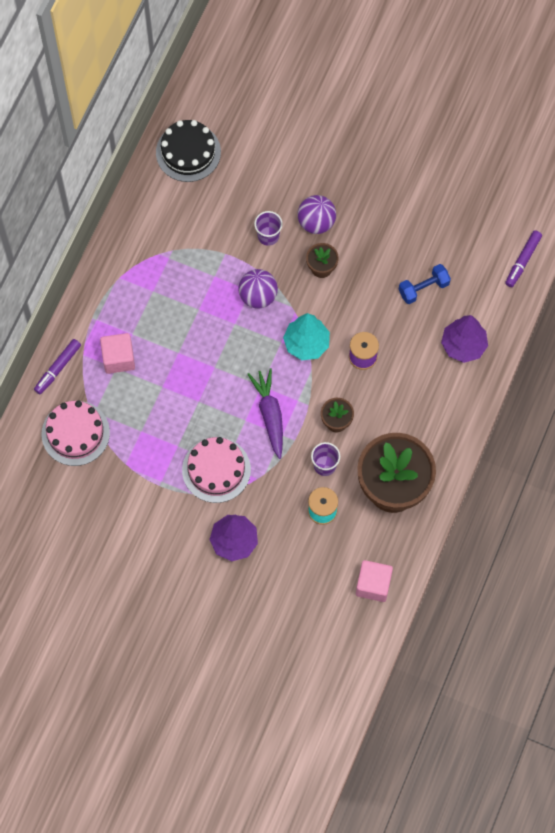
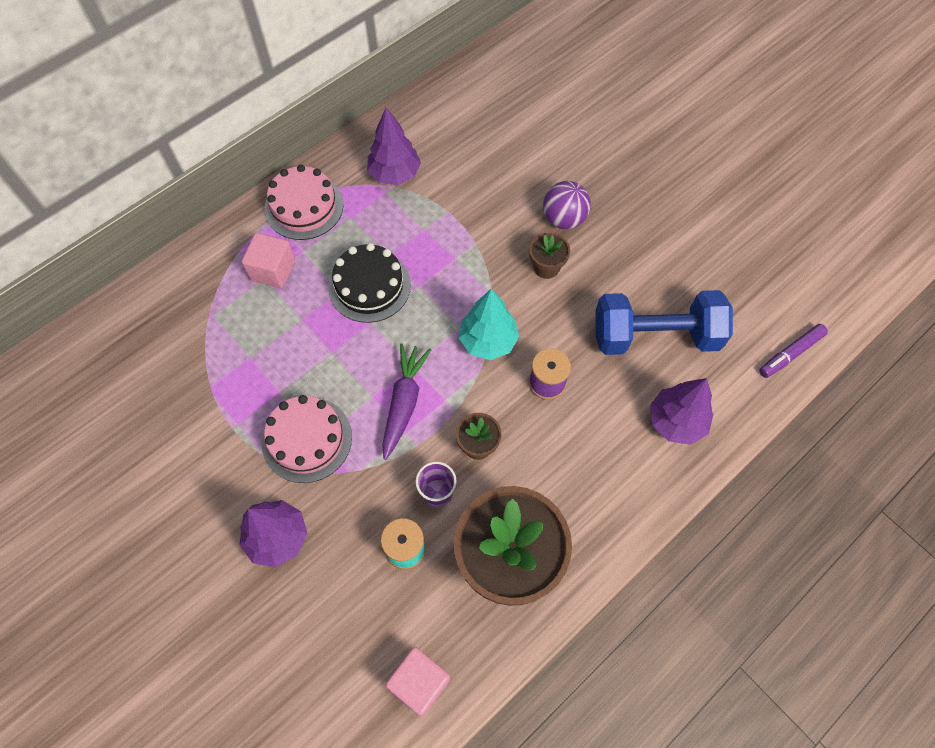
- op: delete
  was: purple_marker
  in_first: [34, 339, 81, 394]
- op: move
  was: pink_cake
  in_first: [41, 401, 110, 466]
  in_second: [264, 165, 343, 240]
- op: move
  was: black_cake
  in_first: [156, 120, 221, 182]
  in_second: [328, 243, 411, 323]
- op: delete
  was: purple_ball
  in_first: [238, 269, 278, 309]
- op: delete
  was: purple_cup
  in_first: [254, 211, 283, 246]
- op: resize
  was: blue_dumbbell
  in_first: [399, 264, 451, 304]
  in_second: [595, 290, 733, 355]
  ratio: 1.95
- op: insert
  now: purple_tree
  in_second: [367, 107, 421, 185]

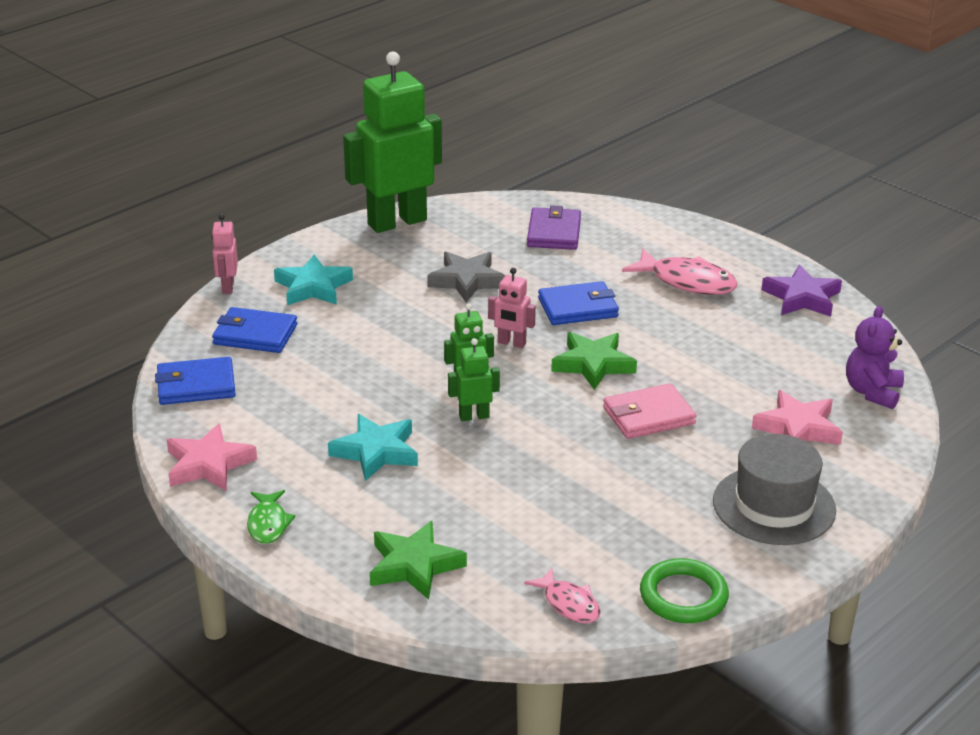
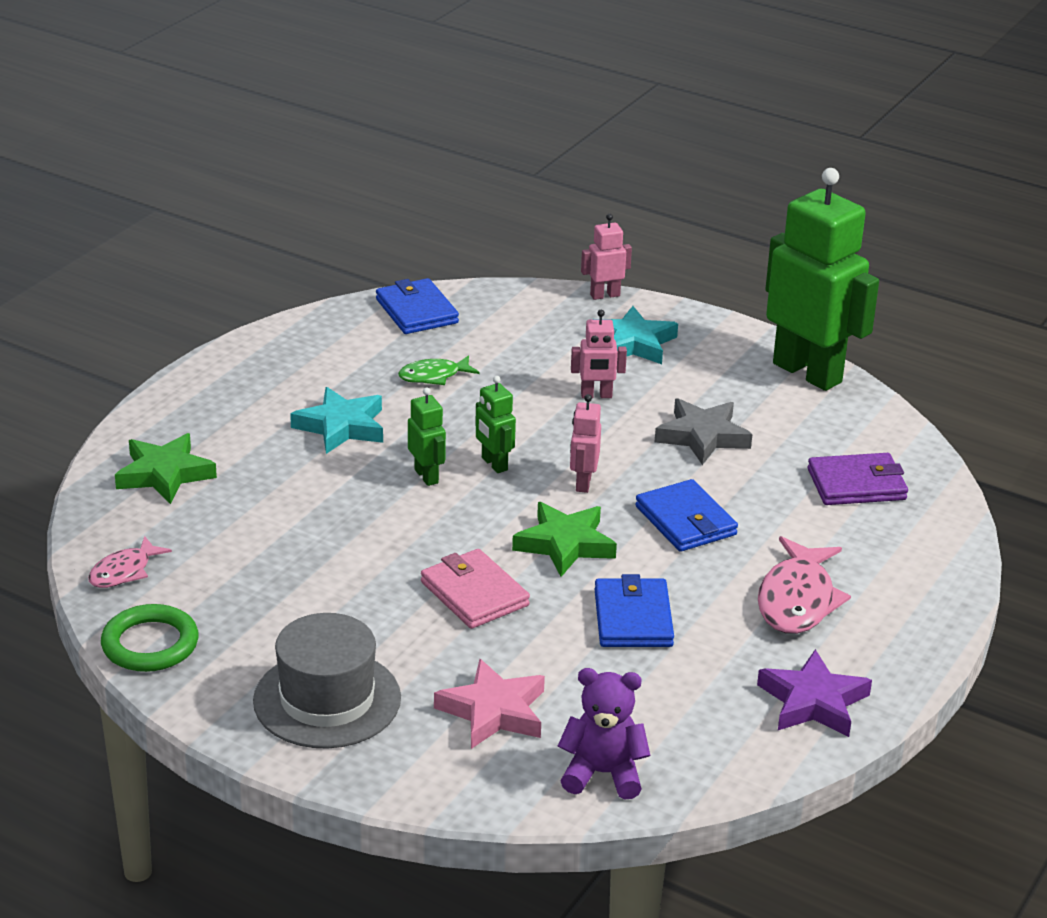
- op: delete
  was: pink_star
  in_first: [167, 423, 257, 491]
- op: move
  was: blue_wallet
  in_first: [212, 307, 297, 353]
  in_second: [595, 574, 674, 647]
- op: move
  was: green_fish
  in_first: [247, 490, 296, 544]
  in_second: [398, 355, 479, 385]
- op: insert
  now: pink_robot
  in_second: [571, 310, 627, 398]

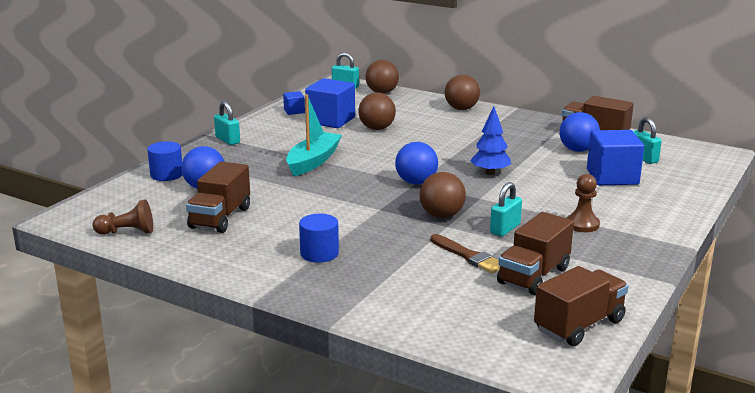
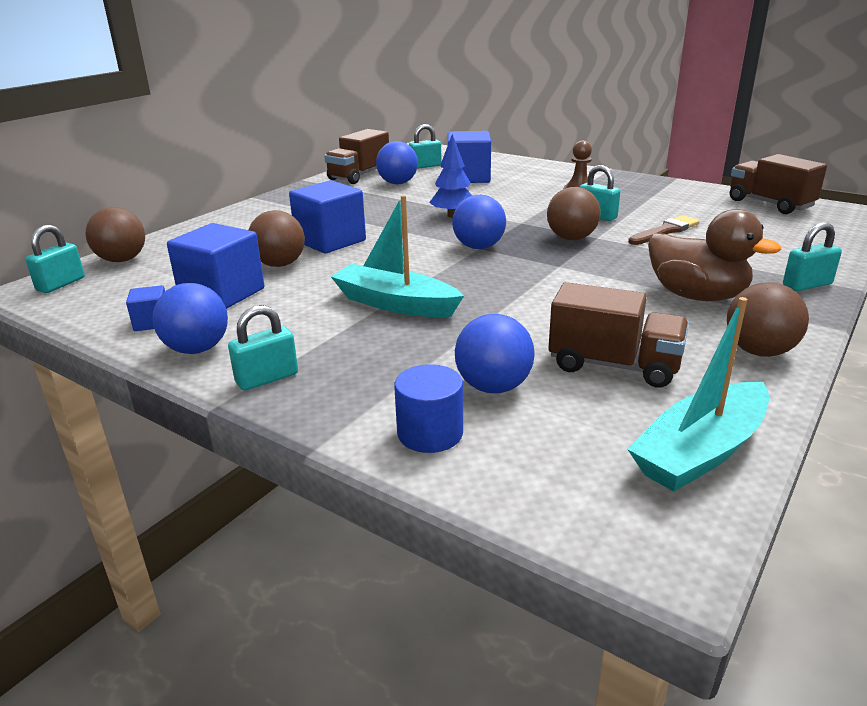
- op: replace
  was: brown_pawn
  now: turquoise_boat
  in_first: [92, 200, 153, 235]
  in_second: [627, 297, 769, 492]
- op: replace
  was: blue_cylinder
  now: brown_duck
  in_first: [299, 214, 339, 263]
  in_second: [648, 209, 781, 301]
- op: move
  was: brown_ball
  in_first: [445, 75, 480, 110]
  in_second: [727, 282, 809, 357]
- op: delete
  was: brown_truck
  in_first: [497, 212, 574, 295]
- op: insert
  now: blue_ball
  in_second: [152, 283, 228, 354]
- op: insert
  now: blue_cube
  in_second: [289, 180, 366, 253]
- op: insert
  now: turquoise_padlock
  in_second: [783, 222, 842, 291]

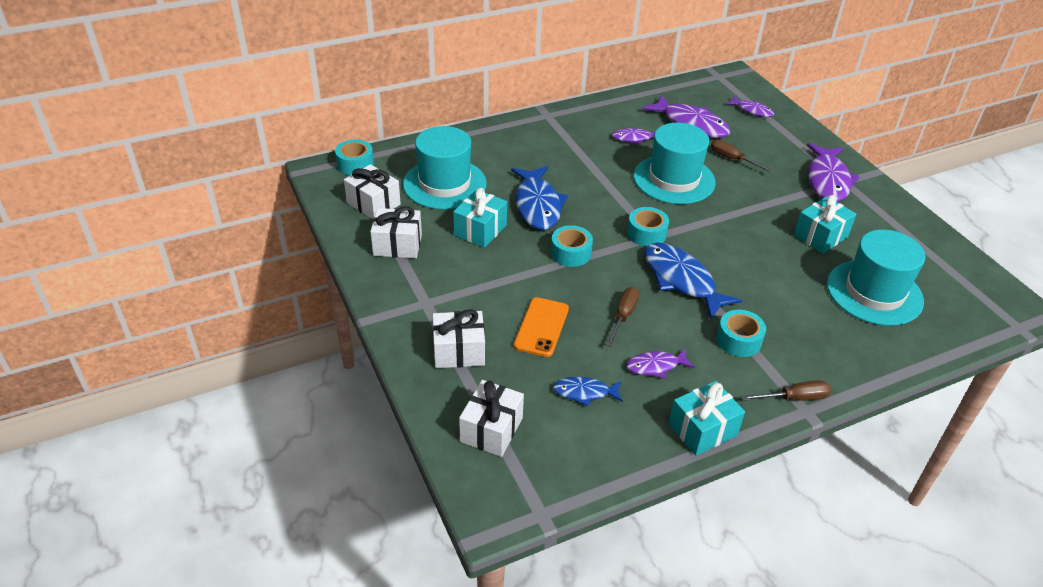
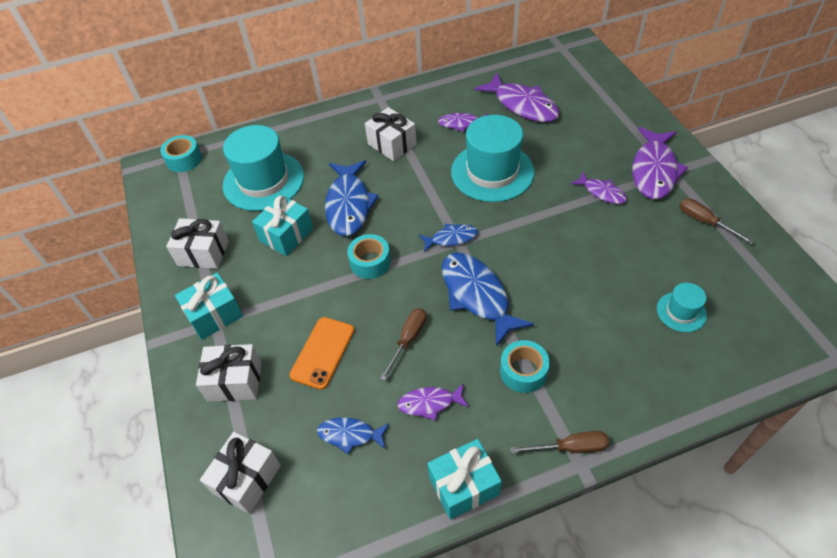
- op: move
  was: white_gift
  in_first: [344, 164, 401, 219]
  in_second: [365, 107, 417, 161]
- op: replace
  was: turquoise_tape
  now: blue_fish
  in_first: [627, 207, 669, 247]
  in_second: [419, 224, 478, 252]
- op: move
  was: brown_screwdriver
  in_first: [711, 140, 773, 172]
  in_second: [679, 198, 754, 244]
- op: move
  was: purple_fish
  in_first: [726, 96, 774, 117]
  in_second: [571, 171, 627, 204]
- op: move
  was: turquoise_gift
  in_first: [794, 195, 857, 254]
  in_second: [175, 273, 243, 340]
- op: resize
  was: turquoise_hat
  in_first: [827, 230, 925, 326]
  in_second: [657, 283, 707, 332]
  ratio: 0.48

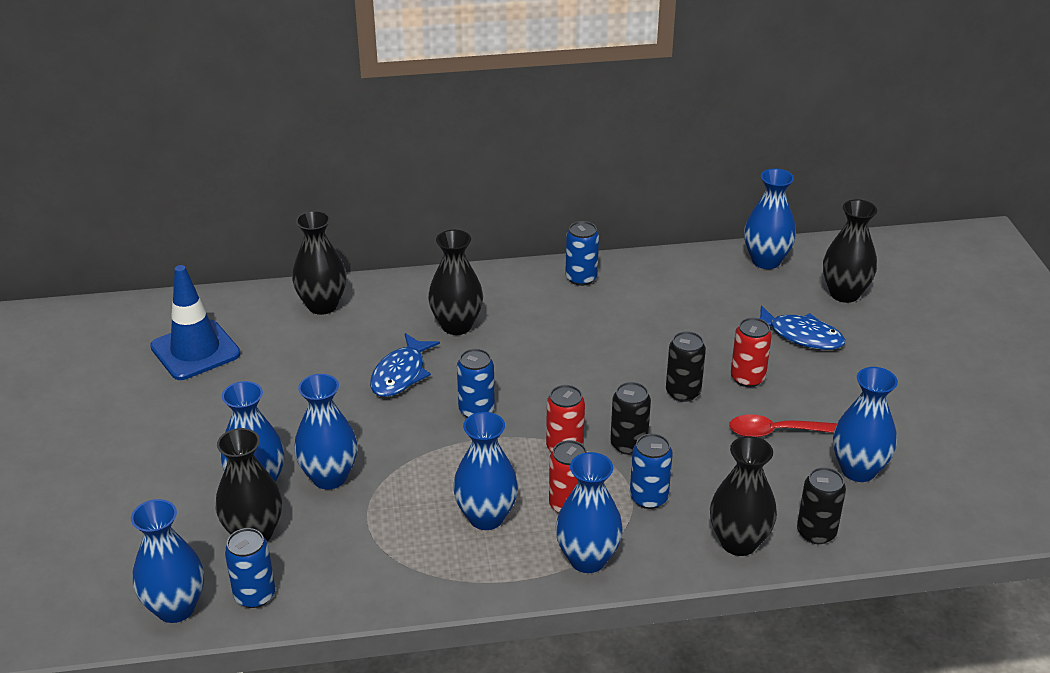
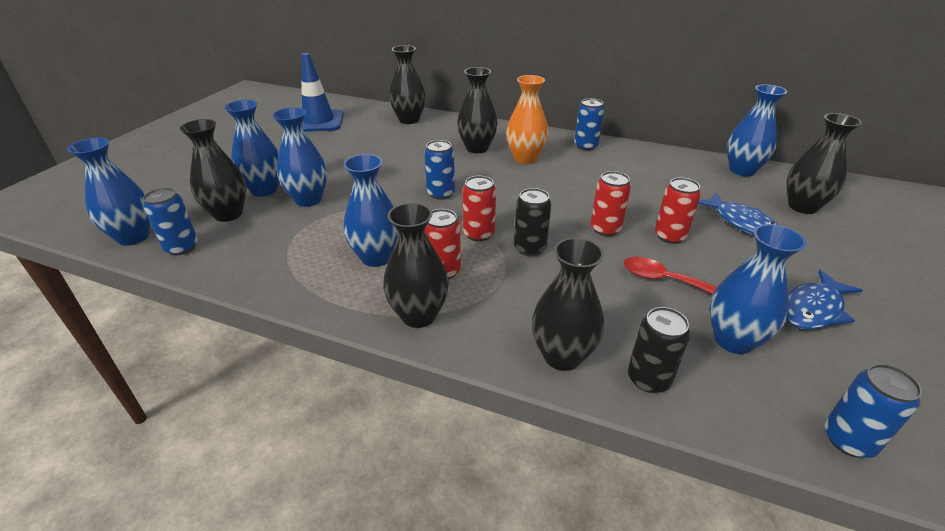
- op: move
  was: blue_fish
  in_first: [370, 333, 440, 397]
  in_second: [786, 270, 863, 330]
- op: recolor
  was: blue_vase
  now: black_vase
  in_first: [555, 452, 623, 573]
  in_second: [383, 203, 449, 328]
- op: move
  was: blue_can
  in_first: [630, 434, 673, 509]
  in_second: [825, 364, 922, 458]
- op: recolor
  was: black_can
  now: red_can
  in_first: [666, 331, 706, 402]
  in_second: [590, 171, 631, 236]
- op: insert
  now: orange_vase
  in_second: [506, 75, 549, 164]

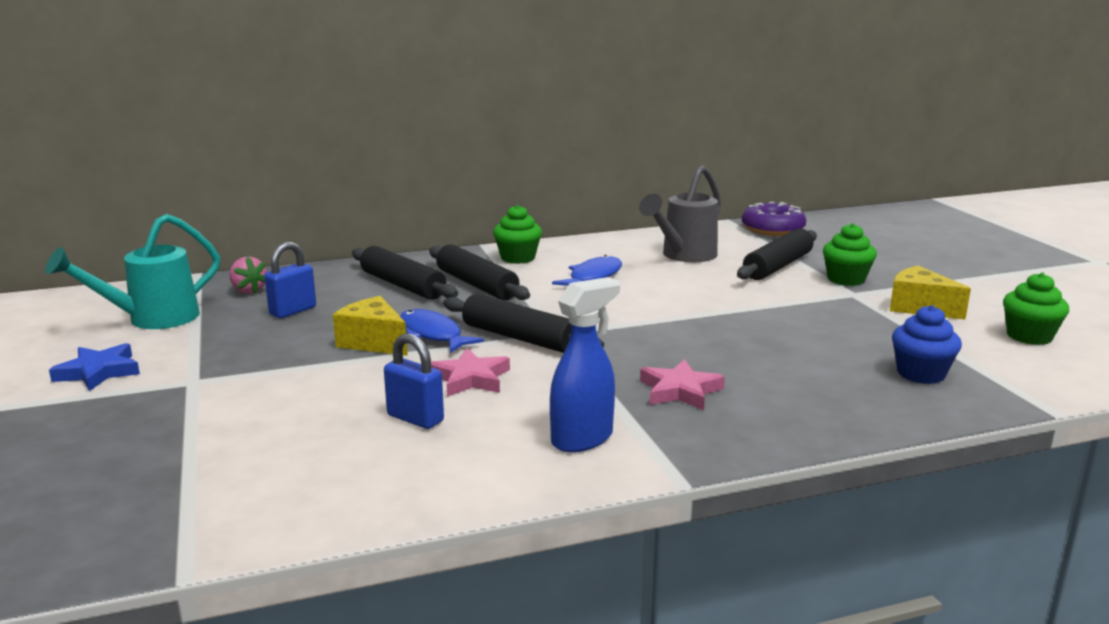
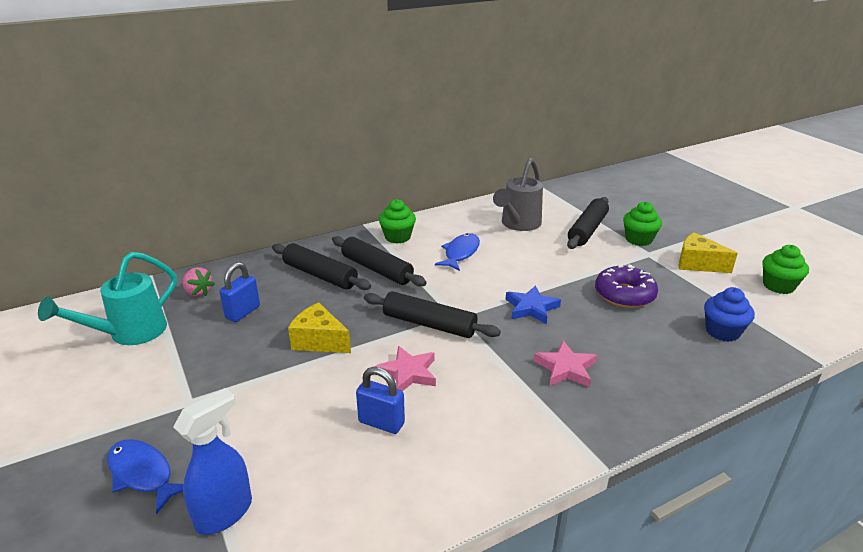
- op: move
  was: blue_star
  in_first: [49, 343, 140, 391]
  in_second: [505, 286, 561, 324]
- op: move
  was: blue_fish
  in_first: [400, 309, 484, 353]
  in_second: [107, 439, 184, 514]
- op: move
  was: blue_spray_bottle
  in_first: [550, 277, 620, 452]
  in_second: [173, 388, 252, 535]
- op: move
  was: purple_donut
  in_first: [742, 202, 806, 236]
  in_second: [595, 265, 658, 308]

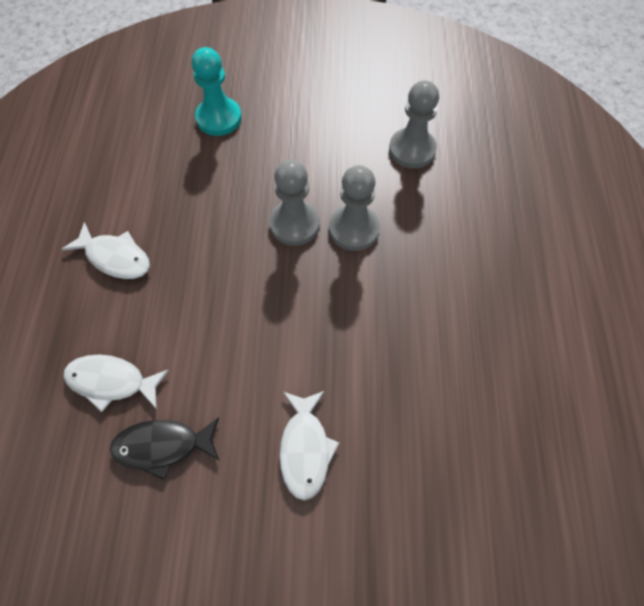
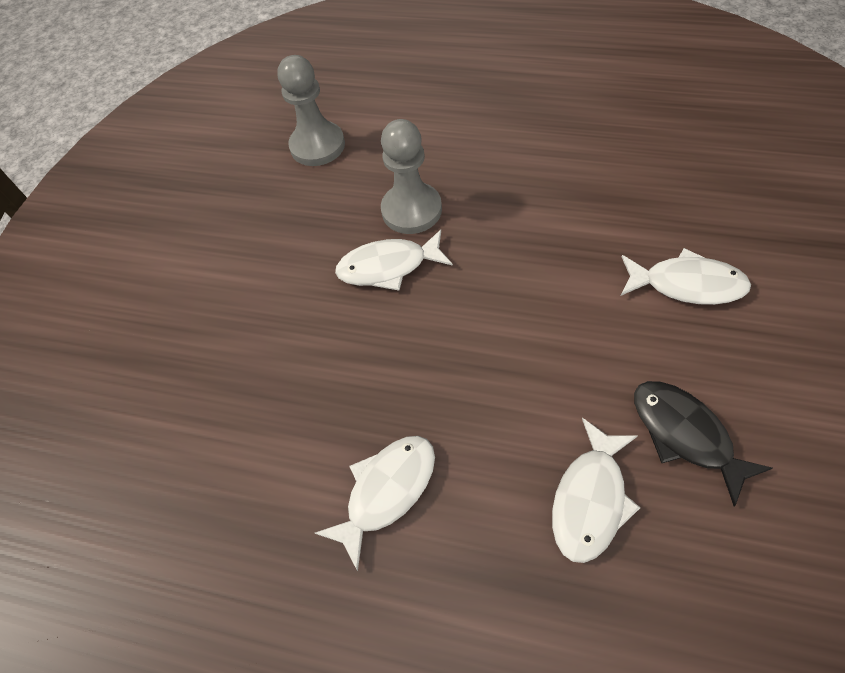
- op: rotate
  was: black_fish
  in_first: [110, 417, 220, 480]
  in_second: [634, 381, 773, 507]
  clockwise: 135
- op: delete
  was: turquoise_pawn
  in_first: [192, 47, 242, 136]
- op: replace
  was: grey_pawn
  now: white_fish
  in_first: [269, 160, 320, 246]
  in_second: [335, 230, 453, 290]

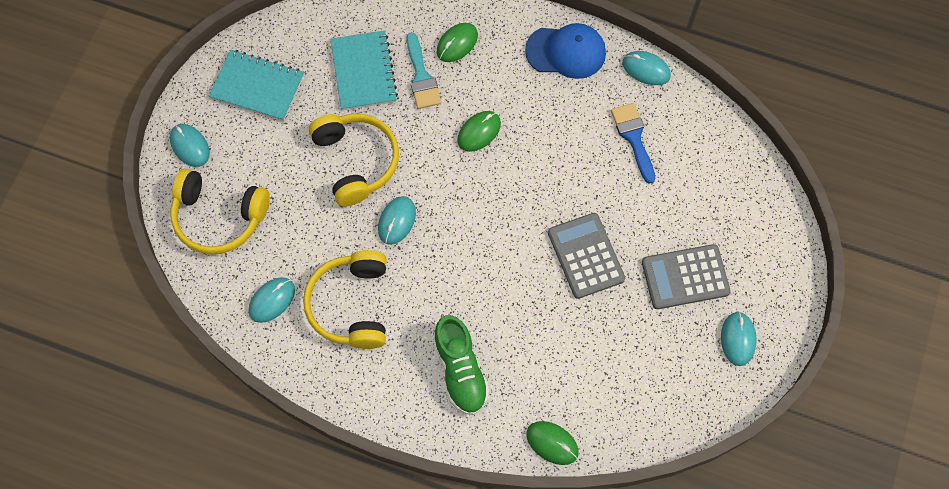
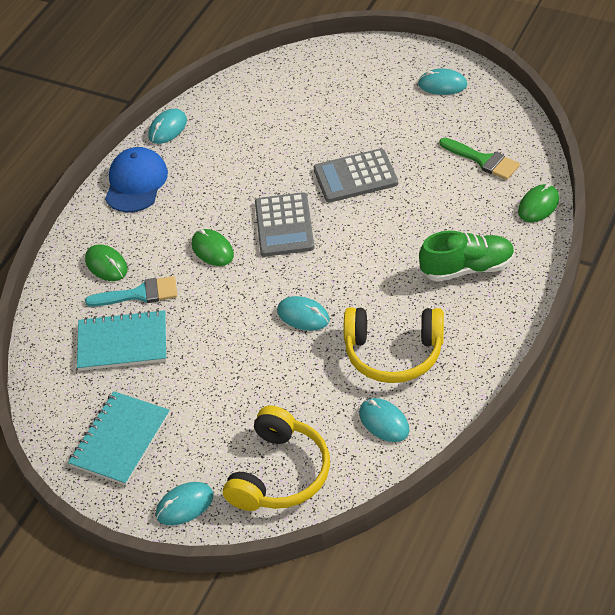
- op: delete
  was: yellow_headphones
  in_first: [309, 114, 399, 207]
- op: delete
  was: blue_brush
  in_first: [611, 103, 655, 184]
- op: move
  was: grey_calculator
  in_first: [642, 244, 731, 309]
  in_second: [255, 192, 314, 257]
- op: insert
  now: green_brush
  in_second: [439, 138, 520, 180]

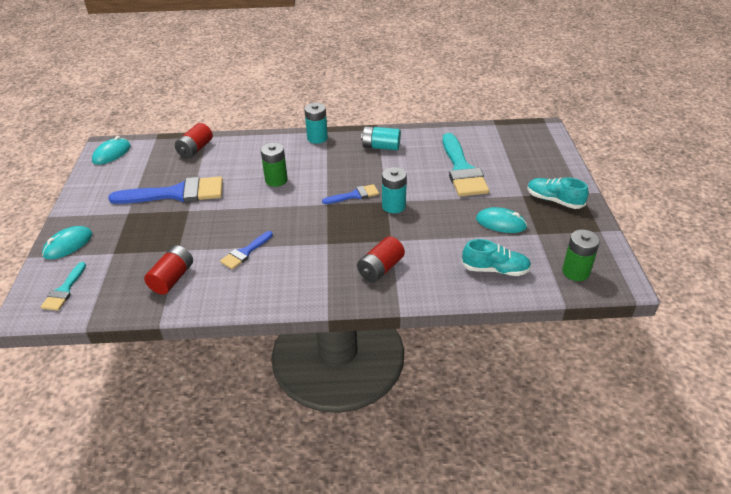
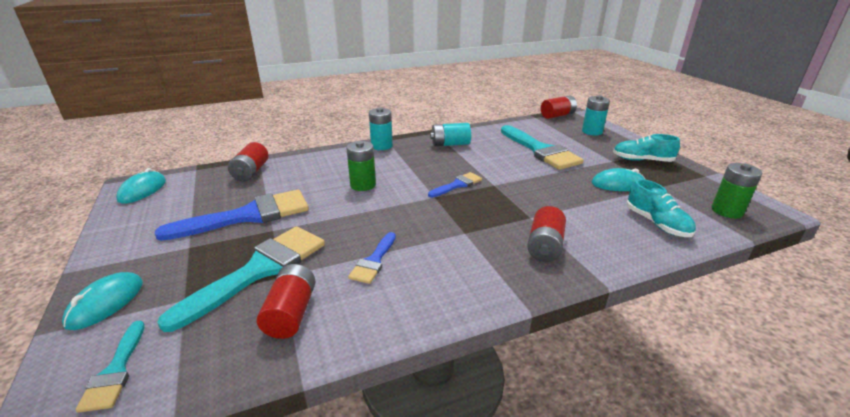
- op: move
  was: turquoise_battery
  in_first: [382, 167, 407, 213]
  in_second: [582, 95, 610, 135]
- op: rotate
  was: turquoise_shoe
  in_first: [461, 239, 531, 276]
  in_second: [626, 179, 696, 237]
  clockwise: 75
- op: insert
  now: turquoise_brush
  in_second: [157, 226, 325, 332]
- op: insert
  now: red_battery
  in_second: [541, 96, 577, 119]

